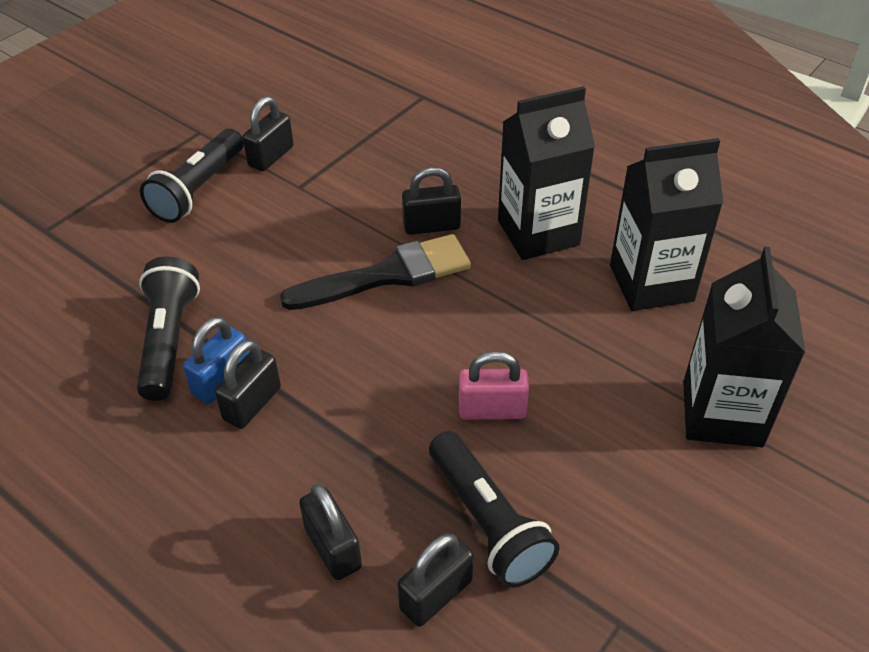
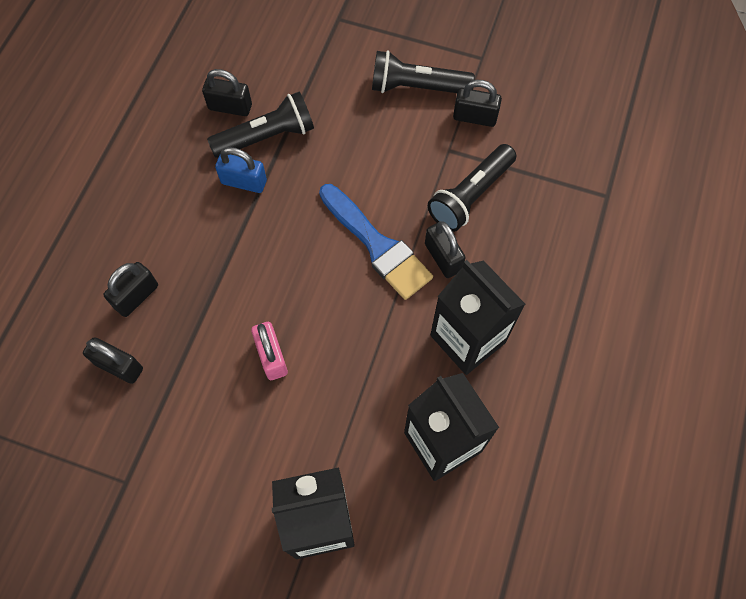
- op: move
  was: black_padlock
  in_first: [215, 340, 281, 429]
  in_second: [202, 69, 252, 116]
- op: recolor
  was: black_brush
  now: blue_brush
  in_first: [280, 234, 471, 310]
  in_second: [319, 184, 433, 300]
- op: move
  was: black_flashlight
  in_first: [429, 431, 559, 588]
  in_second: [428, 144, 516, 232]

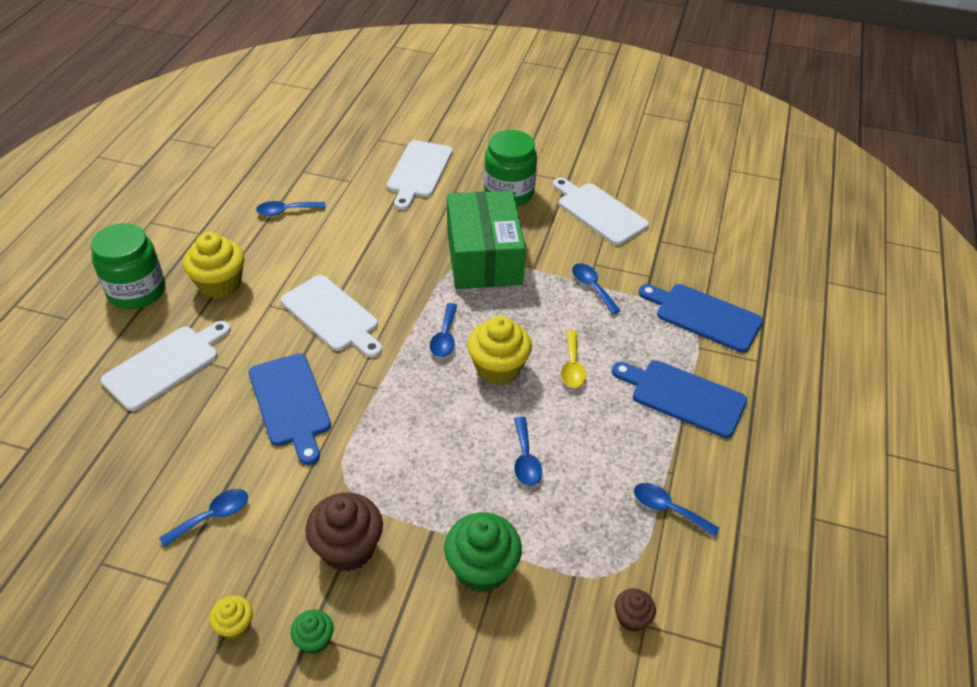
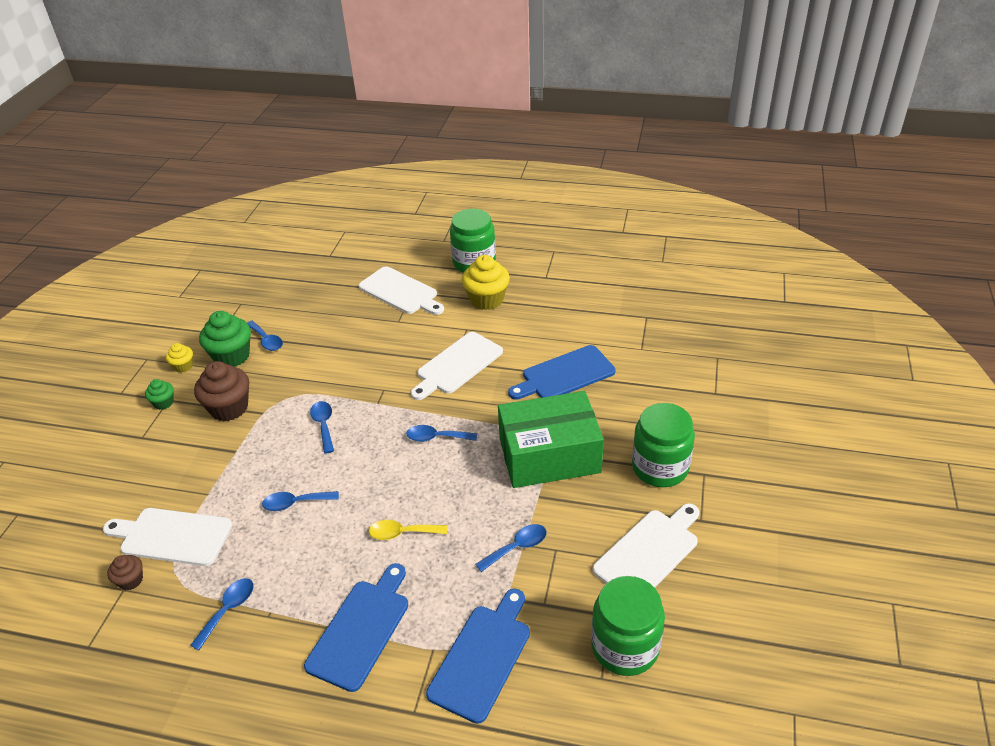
- op: move
  was: blue_cutting_board
  in_first: [249, 353, 331, 465]
  in_second: [508, 345, 616, 400]
- op: move
  was: blue_spoon
  in_first: [256, 201, 326, 216]
  in_second: [310, 401, 334, 454]
- op: move
  was: white_cutting_board
  in_first: [387, 140, 453, 210]
  in_second: [103, 508, 232, 566]
- op: move
  was: green_cupcake
  in_first: [444, 512, 522, 593]
  in_second: [199, 311, 251, 367]
- op: delete
  was: yellow_cupcake
  in_first: [467, 316, 532, 385]
- op: insert
  now: green_jar
  in_second: [591, 576, 665, 676]

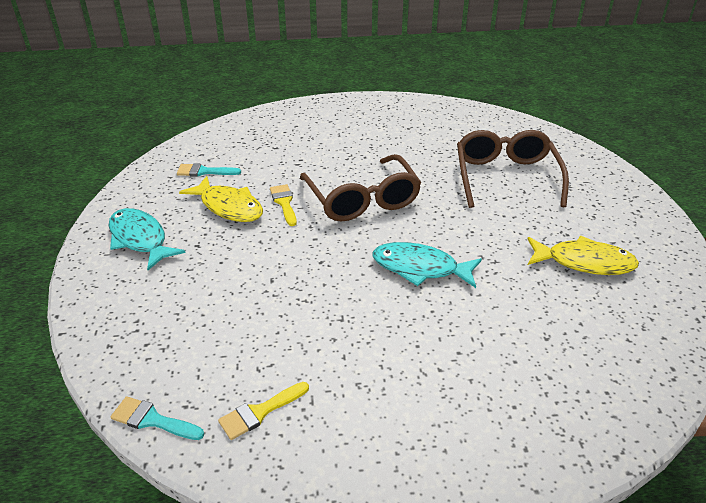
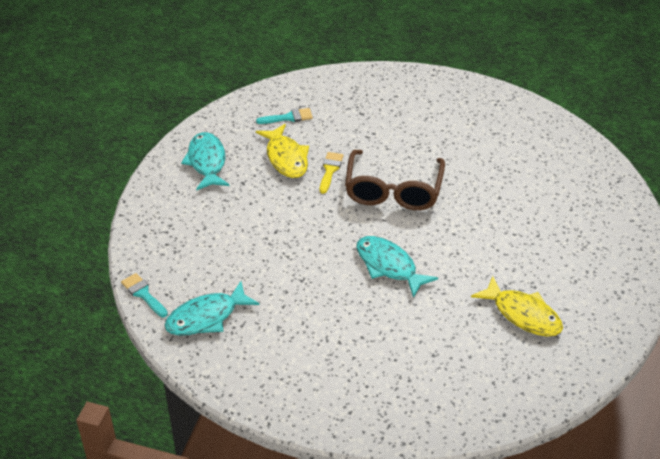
- op: rotate
  was: turquoise_brush
  in_first: [177, 163, 241, 177]
  in_second: [256, 108, 313, 124]
  clockwise: 135
- op: replace
  was: yellow_brush
  now: turquoise_fish
  in_first: [218, 382, 309, 440]
  in_second: [165, 281, 260, 336]
- op: delete
  was: brown_glasses
  in_first: [457, 130, 569, 208]

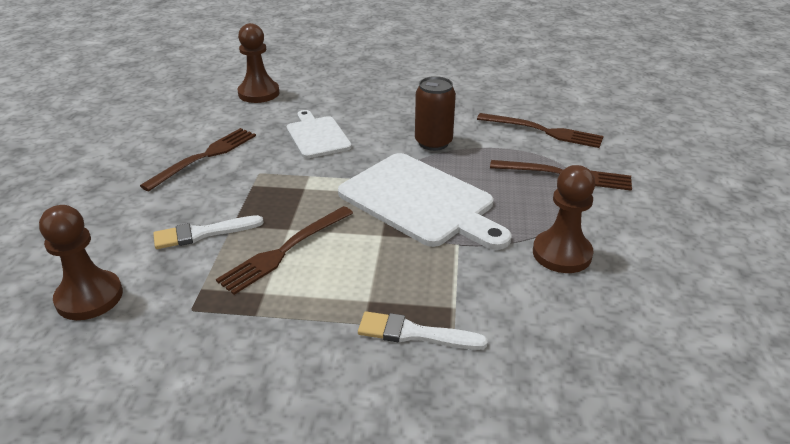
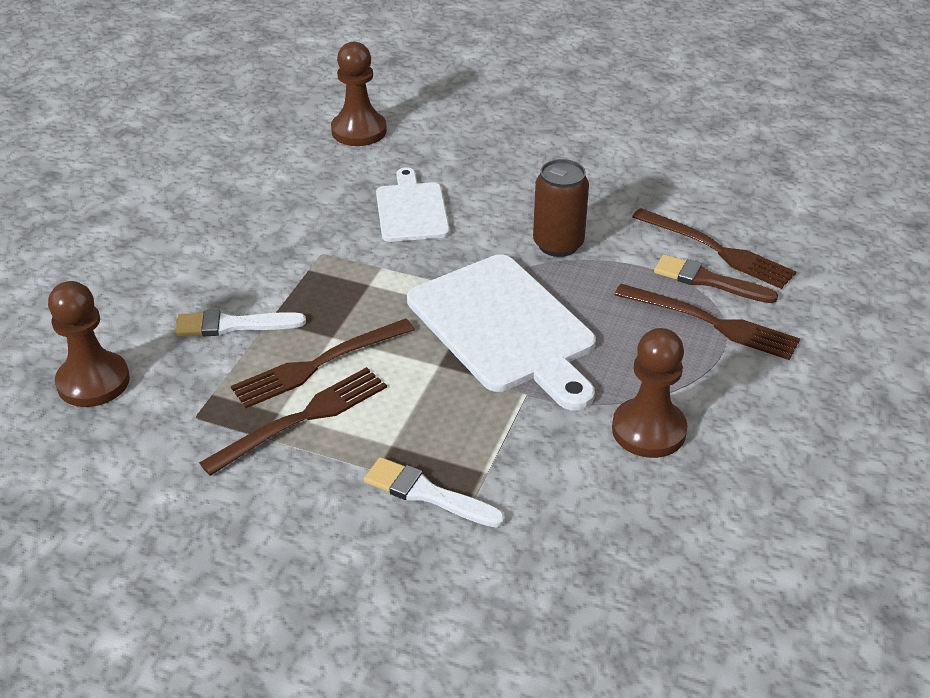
- op: move
  was: brown_fork
  in_first: [140, 128, 256, 191]
  in_second: [199, 367, 387, 476]
- op: insert
  now: brown_brush
  in_second: [654, 254, 778, 303]

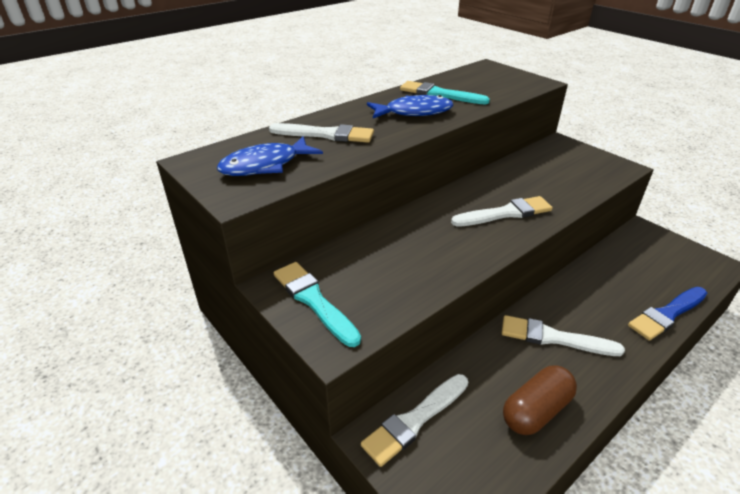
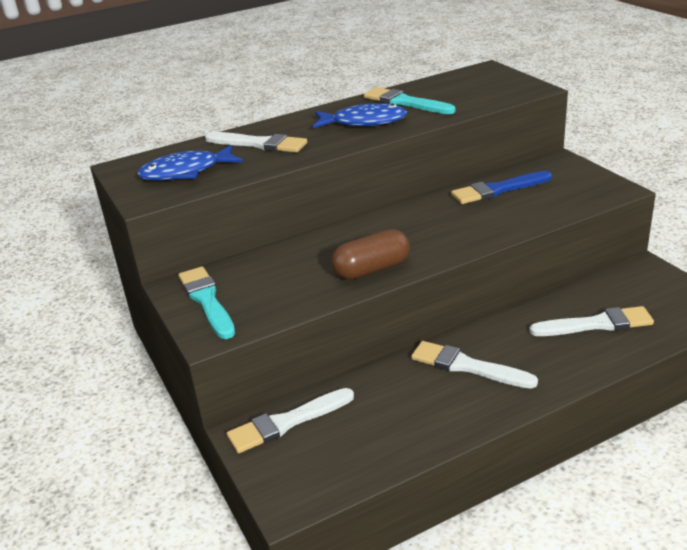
- op: move
  was: white_brush
  in_first: [451, 196, 553, 227]
  in_second: [529, 306, 654, 336]
- op: move
  was: brown_capsule
  in_first: [503, 365, 577, 435]
  in_second: [332, 229, 410, 280]
- op: move
  was: blue_brush
  in_first: [628, 287, 707, 341]
  in_second: [451, 171, 552, 204]

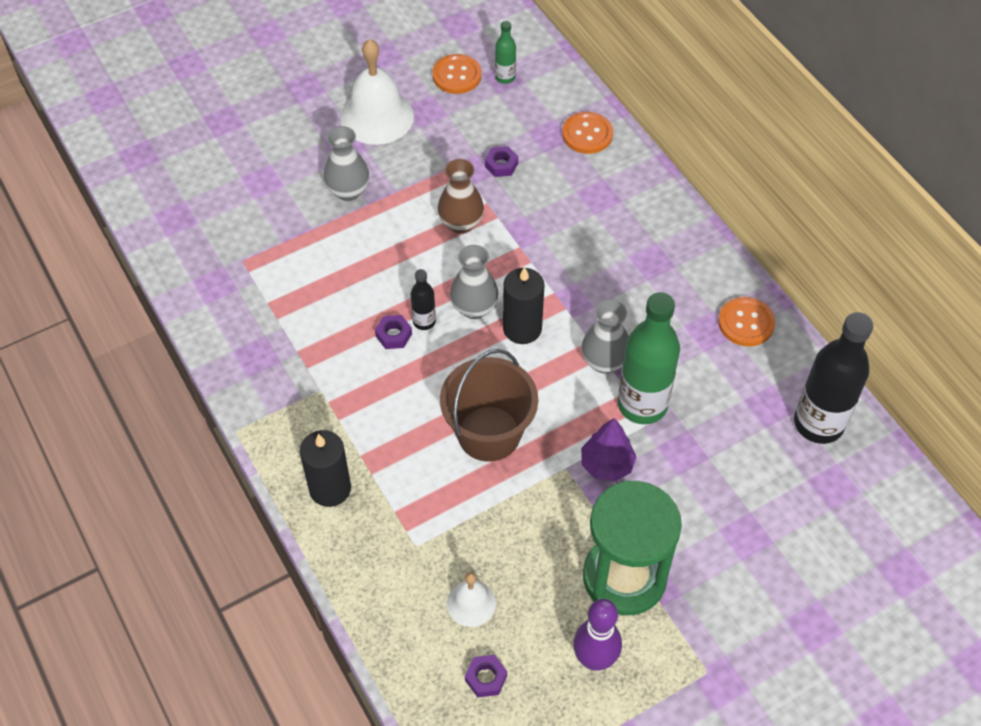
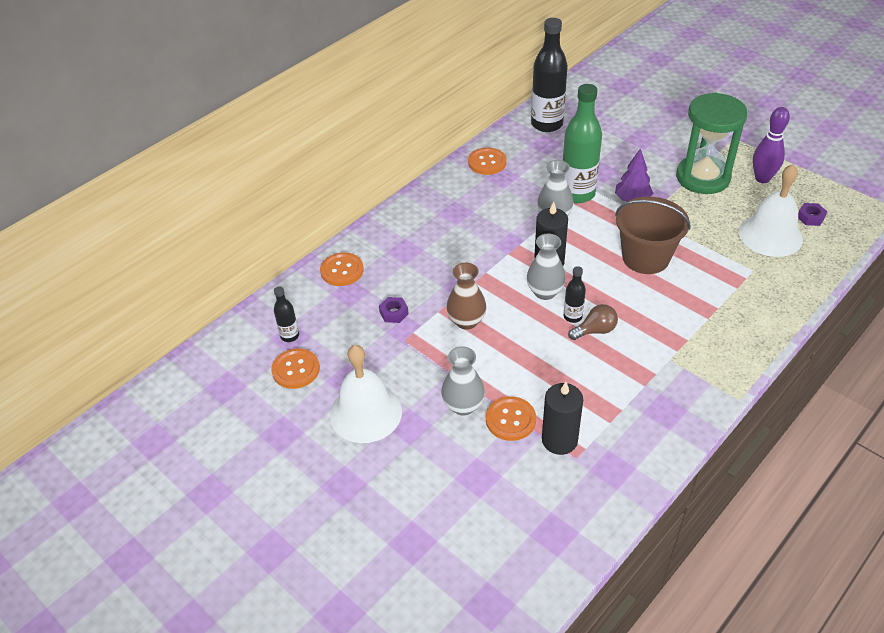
- op: move
  was: black_candle
  in_first: [300, 430, 351, 507]
  in_second: [542, 382, 583, 455]
- op: replace
  was: purple_nut
  now: brown_light_bulb
  in_first: [375, 315, 412, 349]
  in_second: [568, 304, 618, 340]
- op: resize
  was: white_bell
  in_first: [447, 573, 496, 627]
  in_second: [739, 164, 803, 257]
  ratio: 1.87
- op: recolor
  was: green_bottle
  now: black_bottle
  in_first: [495, 21, 516, 84]
  in_second: [274, 286, 299, 342]
- op: insert
  now: orange_button
  in_second: [486, 396, 536, 441]

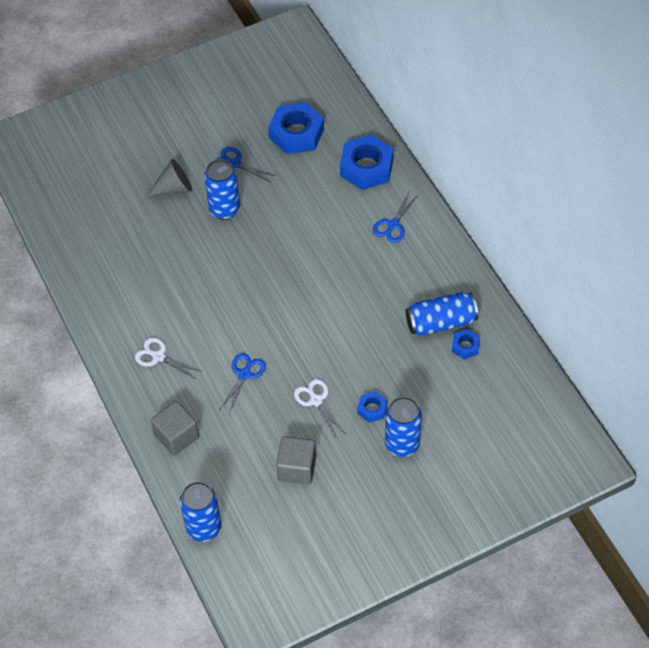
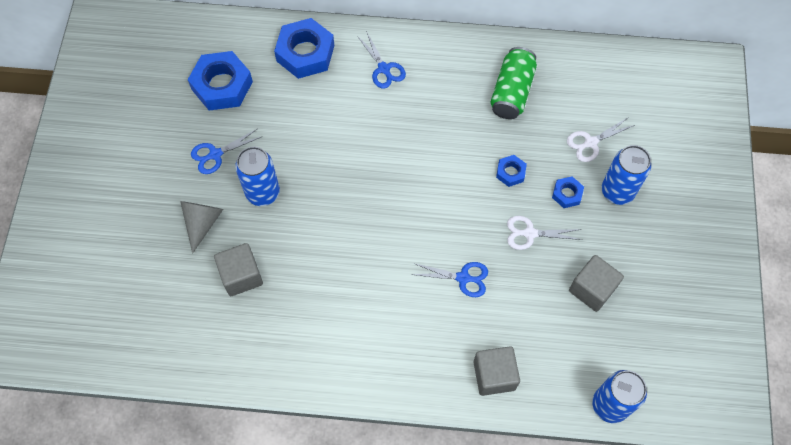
- op: move
  was: white_scissors
  in_first: [135, 337, 202, 379]
  in_second: [567, 118, 635, 162]
- op: rotate
  was: blue_scissors
  in_first: [219, 353, 266, 414]
  in_second: [411, 262, 488, 297]
  clockwise: 135
- op: recolor
  was: blue_can
  now: green_can
  in_first: [406, 292, 478, 336]
  in_second: [490, 47, 537, 119]
- op: move
  was: blue_nut
  in_first: [452, 329, 480, 360]
  in_second: [496, 155, 527, 187]
- op: insert
  now: grey_cube
  in_second: [214, 243, 263, 296]

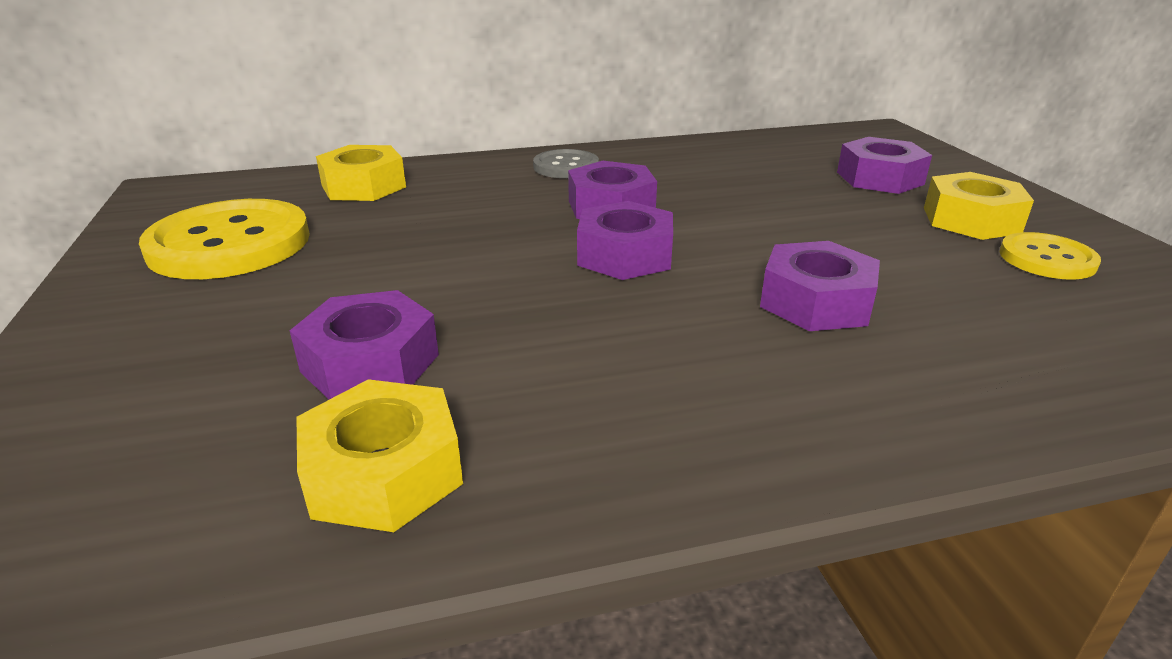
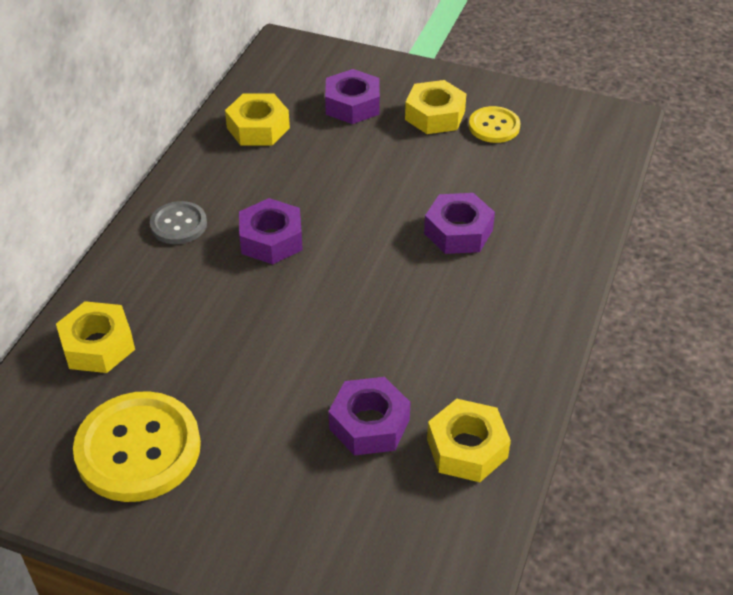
- op: delete
  was: purple_nut
  in_first: [577, 201, 673, 280]
- op: insert
  now: yellow_nut
  in_second: [225, 94, 290, 146]

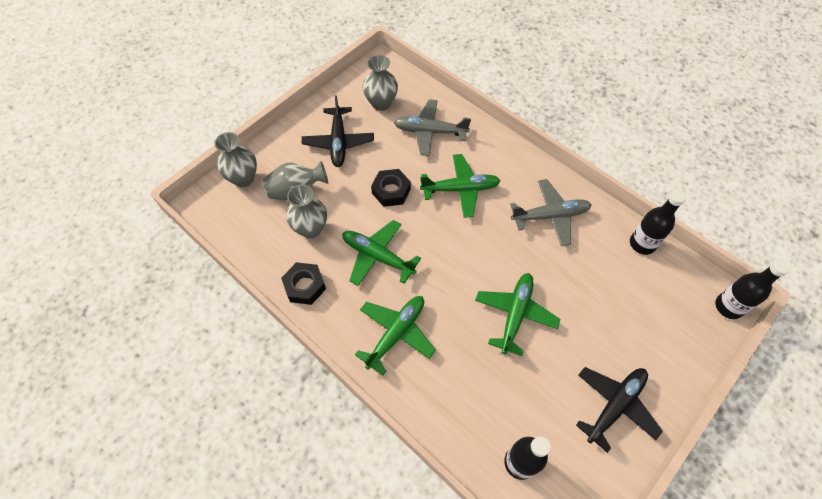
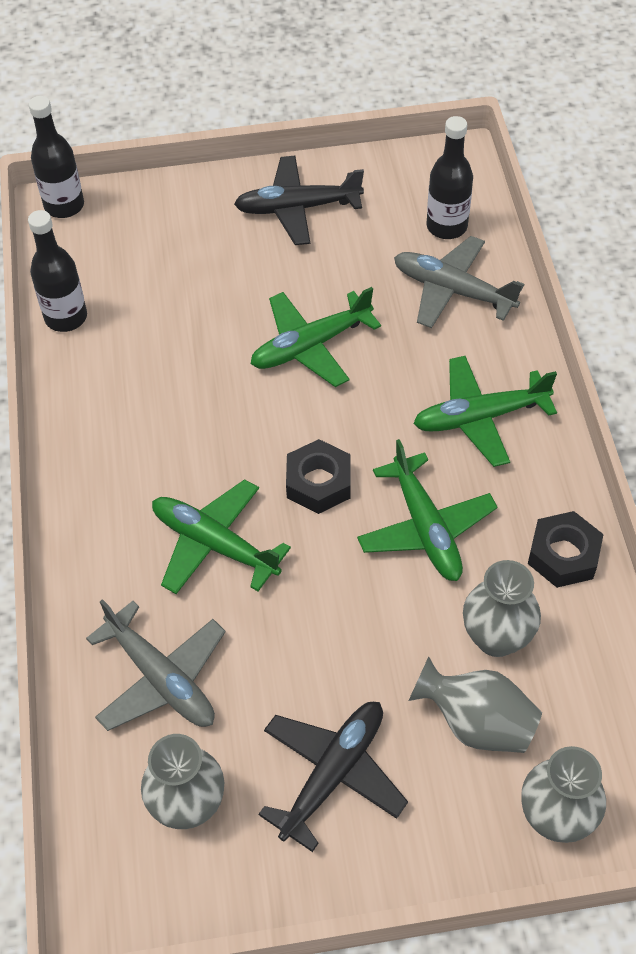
- op: move
  was: black_nut
  in_first: [371, 169, 411, 207]
  in_second: [286, 439, 351, 514]
- op: move
  was: grey_plane
  in_first: [510, 179, 591, 246]
  in_second: [394, 236, 524, 328]

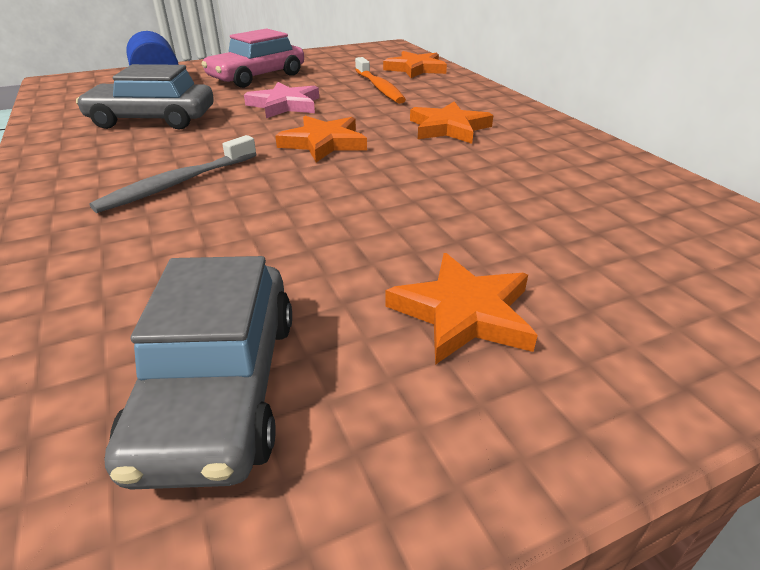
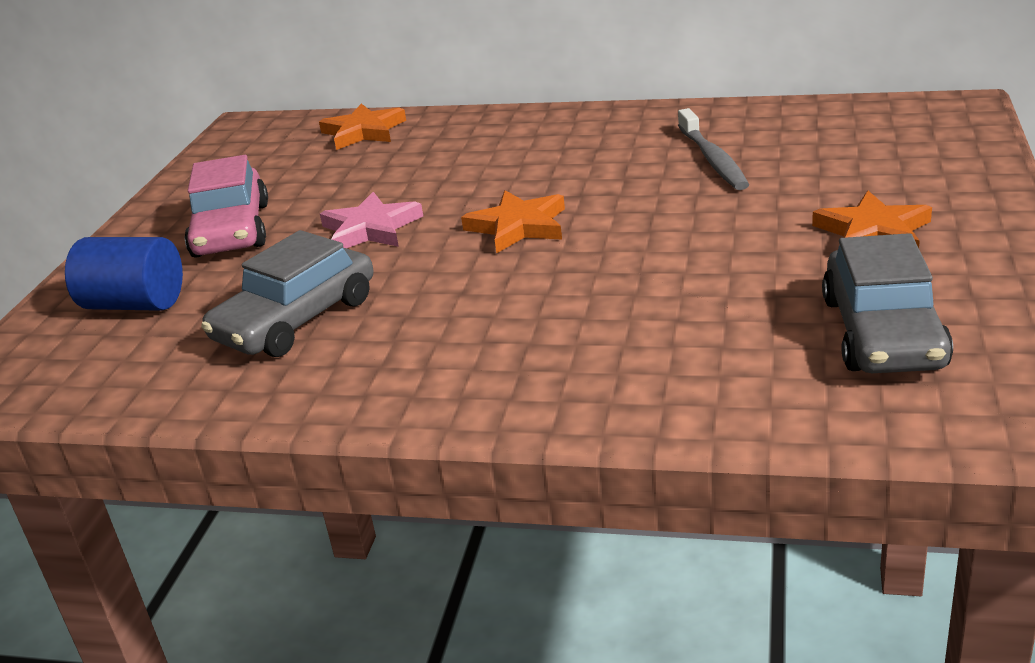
- op: move
  was: grey_toothbrush
  in_first: [89, 135, 257, 213]
  in_second: [678, 108, 749, 190]
- op: rotate
  was: grey_car
  in_first: [104, 256, 292, 490]
  in_second: [822, 233, 953, 373]
  clockwise: 60
- op: delete
  was: orange_toothbrush
  in_first: [355, 57, 406, 104]
- op: delete
  was: orange_star
  in_first: [410, 101, 493, 144]

